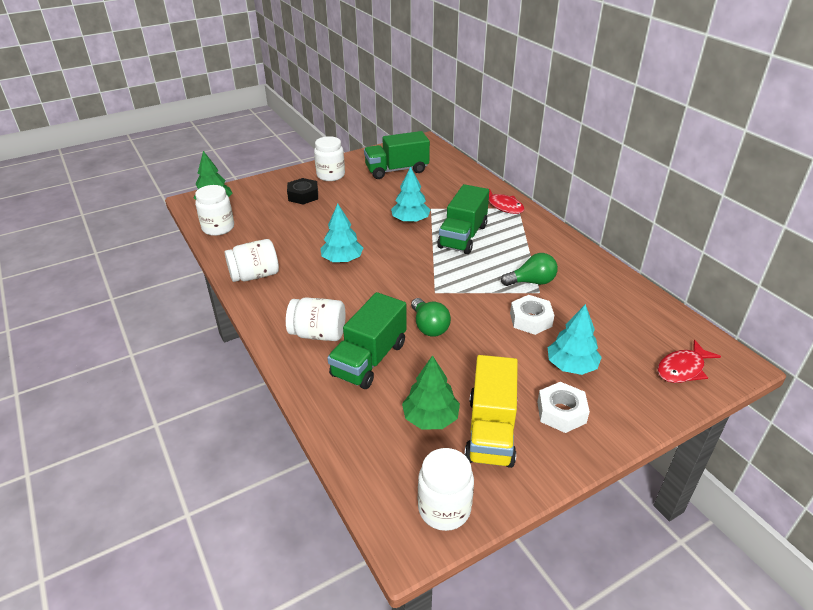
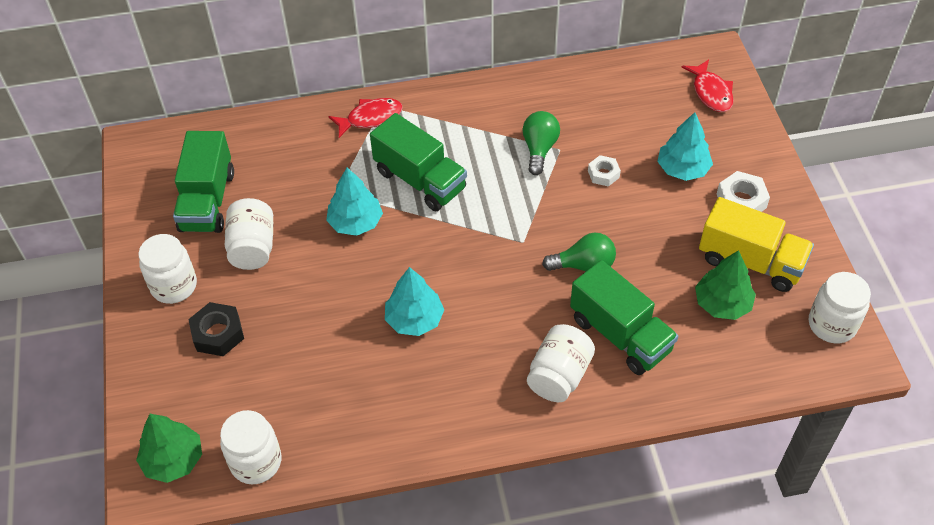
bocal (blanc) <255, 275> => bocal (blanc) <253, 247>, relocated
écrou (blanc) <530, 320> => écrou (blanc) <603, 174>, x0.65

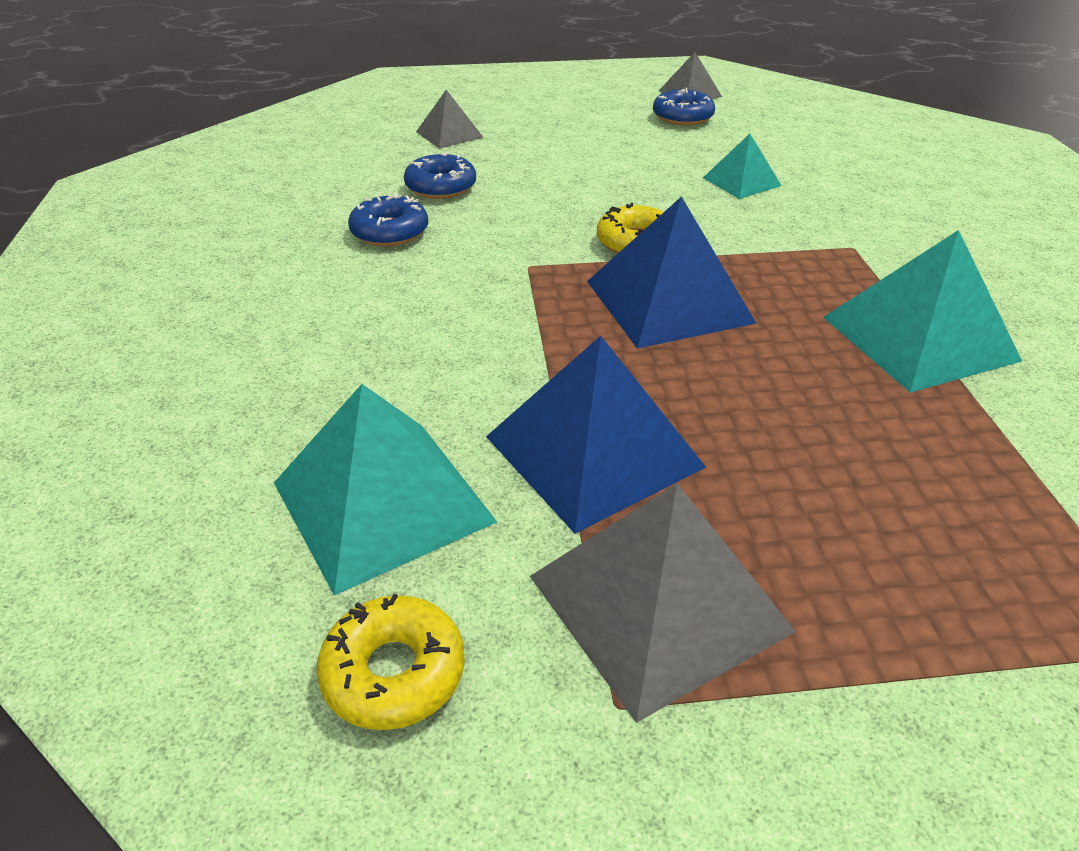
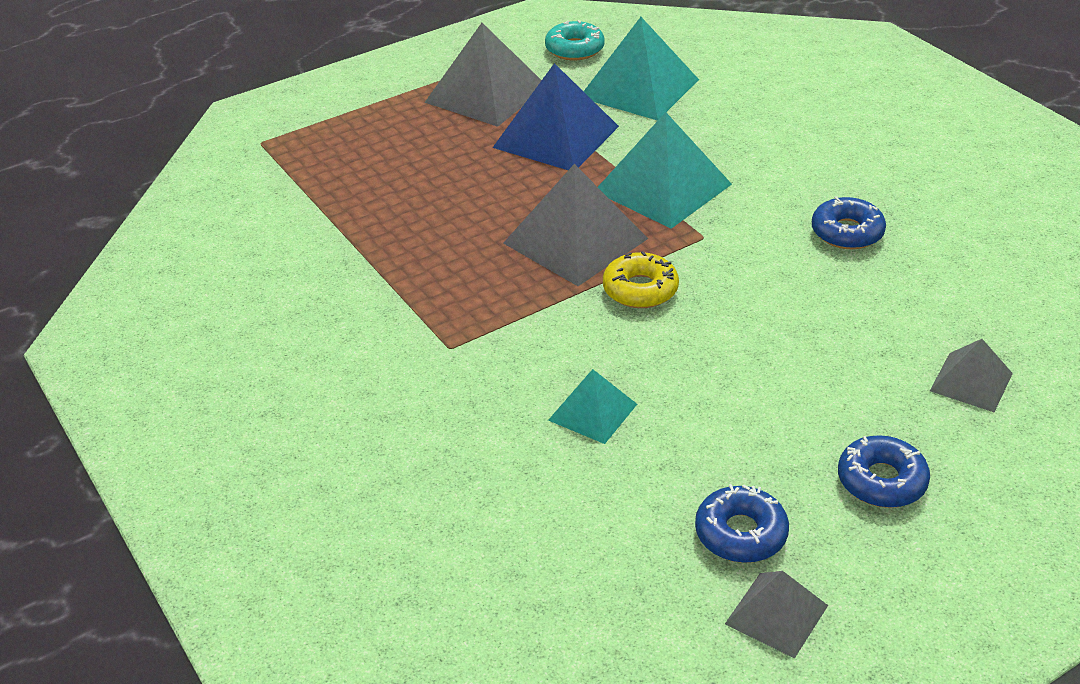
pyramide (bleu) <668, 301> => pyramide (gris) <575, 240>
beignet (jaune) <394, 672> => beignet (turquoise) <574, 49>
pyramide (turquoise) <918, 338> => pyramide (turquoise) <663, 187>, relocated
beignet (bleu) <441, 187> => beignet (bleu) <881, 481>, relocated

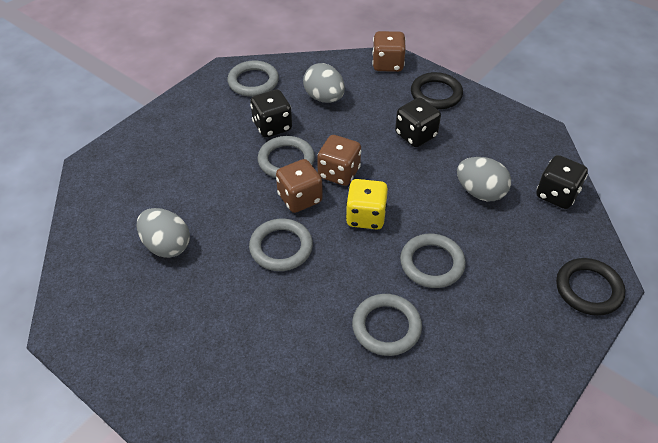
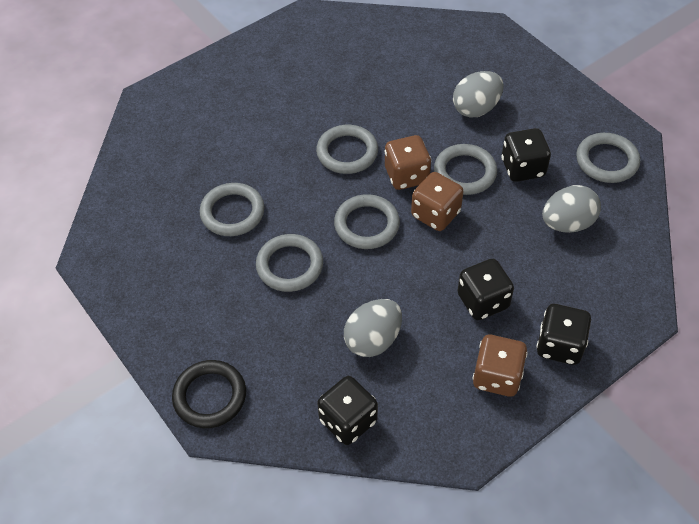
dé (jaune) <366, 217> => anneau (gris) <366, 225>
œuf (gris) <166, 246> => œuf (gris) <476, 108>, relocated
dé (marron) <387, 64> => dé (marron) <497, 376>, relocated
anneau (noir) <436, 94> => dé (noir) <559, 345>

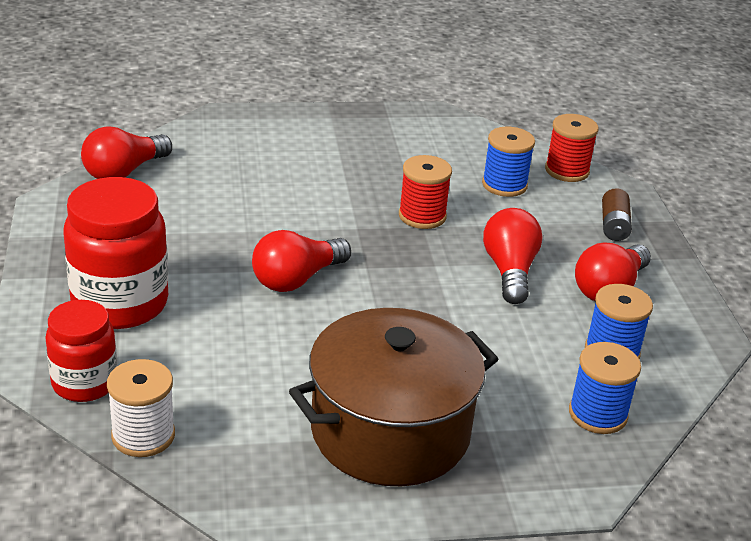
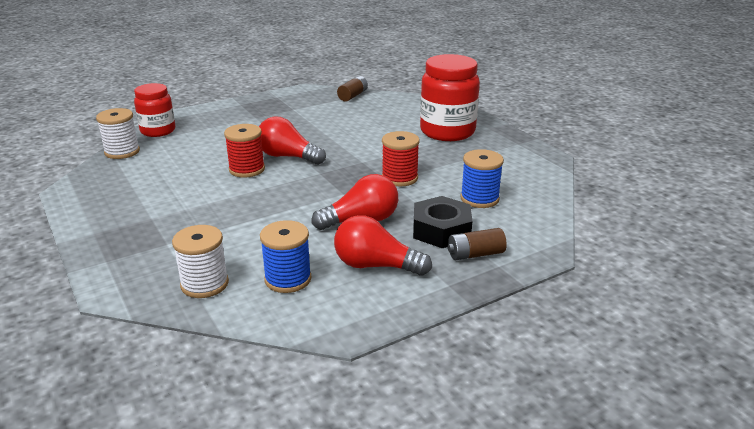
bobine (bleu) <597, 414> => bobine (blanc) <204, 284>
bobine (rouge) <567, 171> => bobine (rouge) <247, 169>, relocated
ampoule (rouge) <124, 172> => pile (marron) <353, 96>
nothing => écrou (noir) <441, 230>
bocal (rouge) <120, 304> => bocal (rouge) <447, 132>, relocated
marmite (marron) <390, 431> => nothing

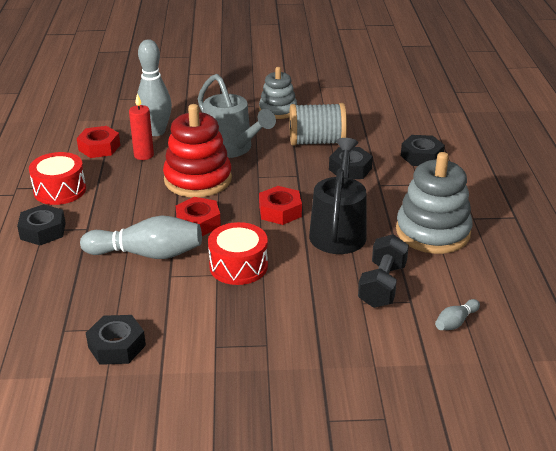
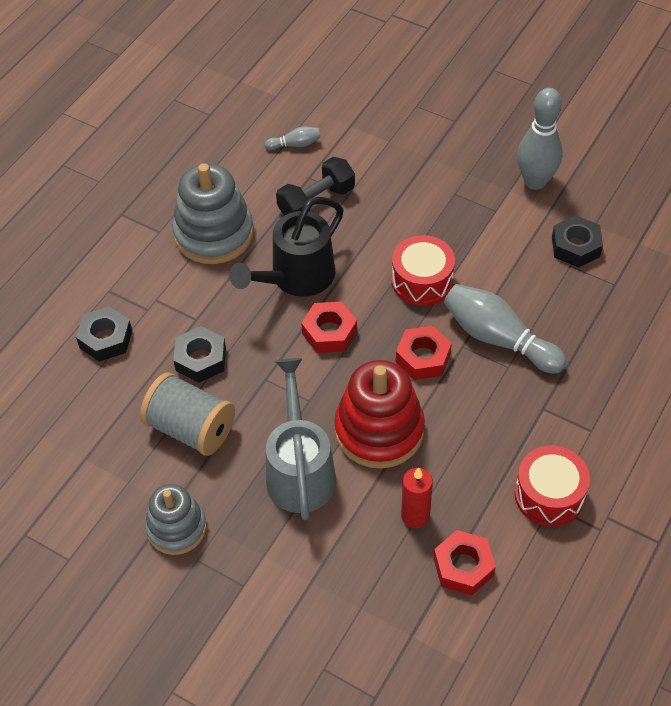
quille (gris) <156, 132> => quille (gris) <535, 182>, relocated
écrou (noir) <43, 231> => nothing

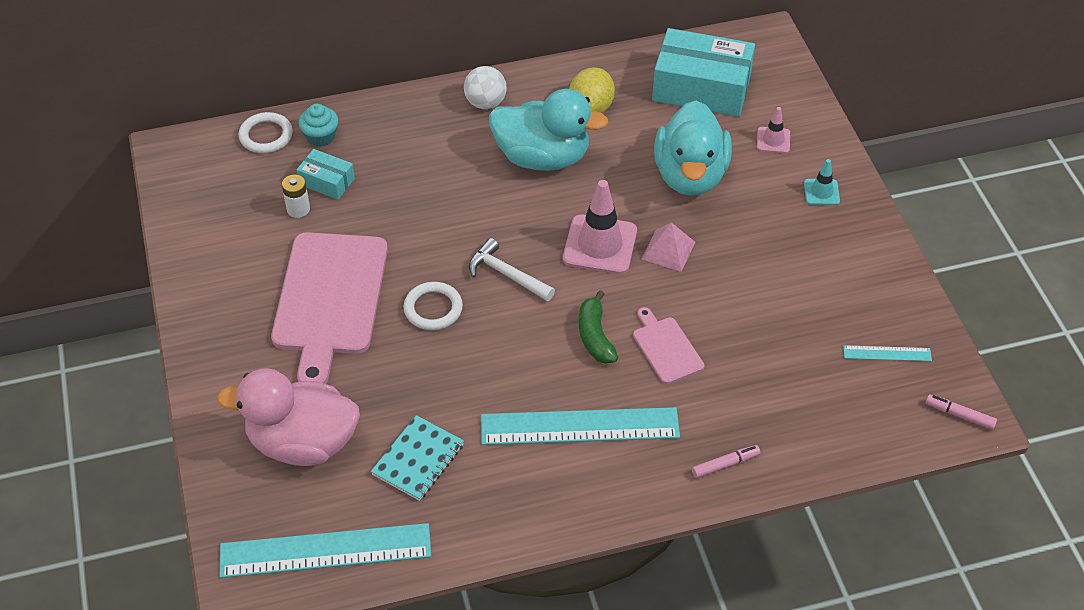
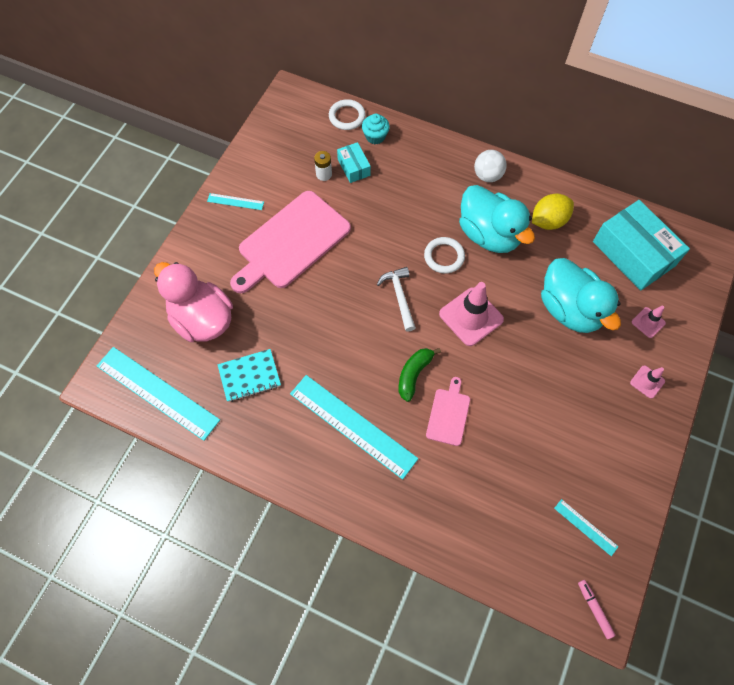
nothing => règle (turquoise) <235, 202>
anneau (blanc) <433, 309> => anneau (blanc) <444, 256>, relocated
canard (turquoise) <690, 175> => canard (turquoise) <570, 309>, 75 degrees counterclockwise
cône de chantier (turquoise) <821, 192> => cône de chantier (rose) <647, 382>
pyramide (rose) <668, 250> => nothing
feutre (rose) <725, 464> => nothing

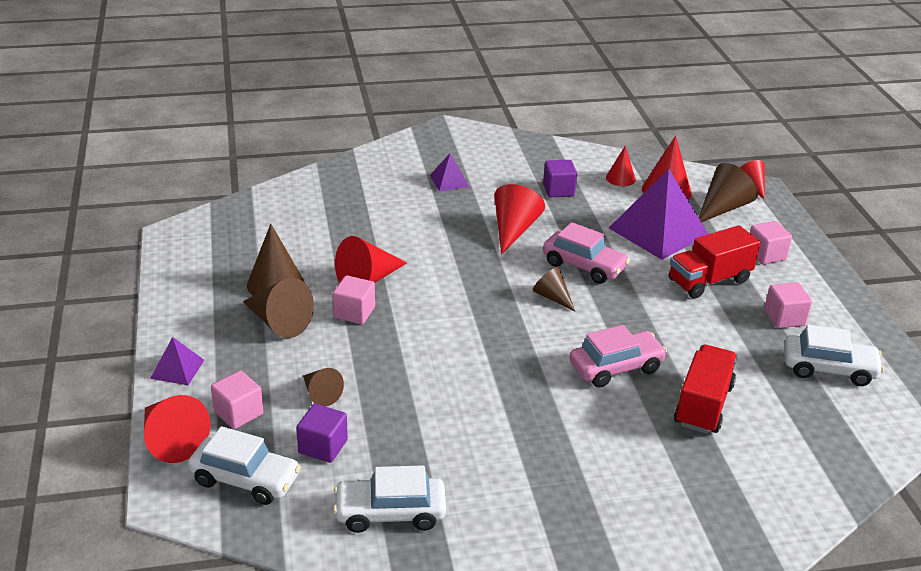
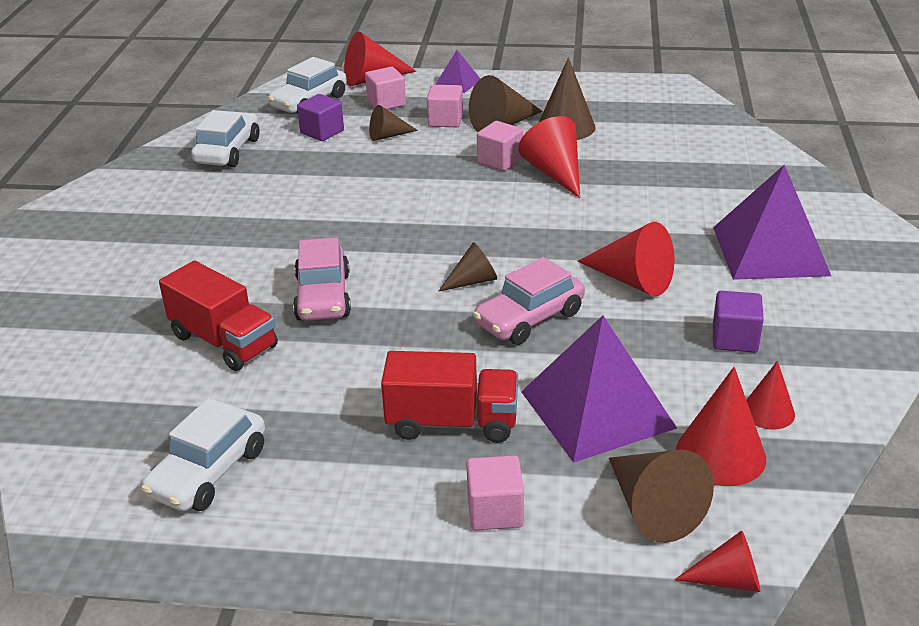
camion (rouge) <709, 281> => camion (rouge) <452, 422>, 105 degrees clockwise
cube (rose) <784, 318> => cube (rose) <445, 120>, relocated
pyramide (violet) <449, 181> => pyramide (violet) <770, 250>, x2.11

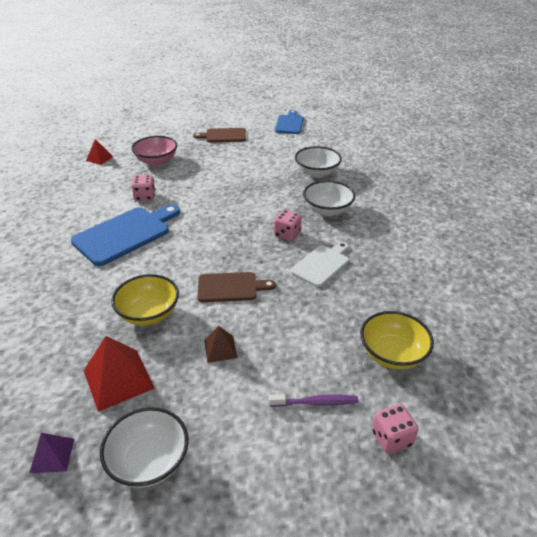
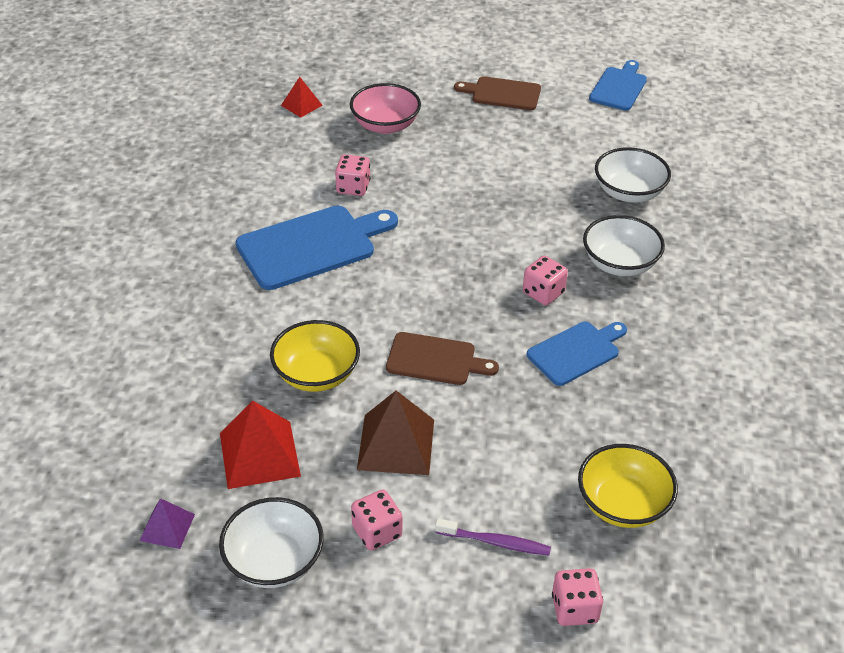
nothing => dé (rose) <377, 532>
pyramide (marron) <220, 349> => pyramide (marron) <396, 444>, x1.78
planche à découper (blanc) <321, 264> => planche à découper (bleu) <576, 352>

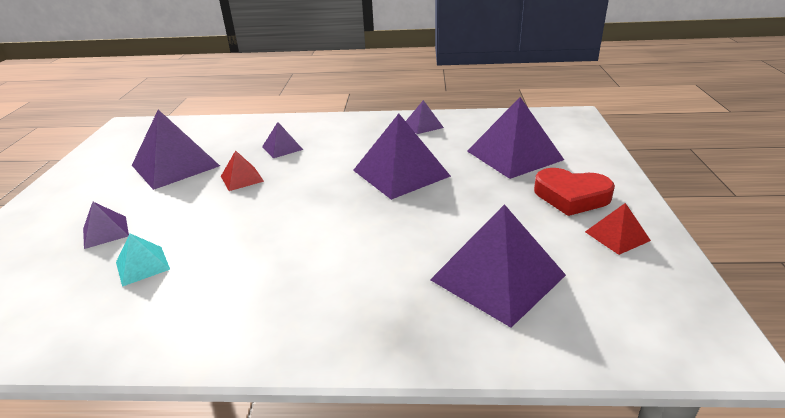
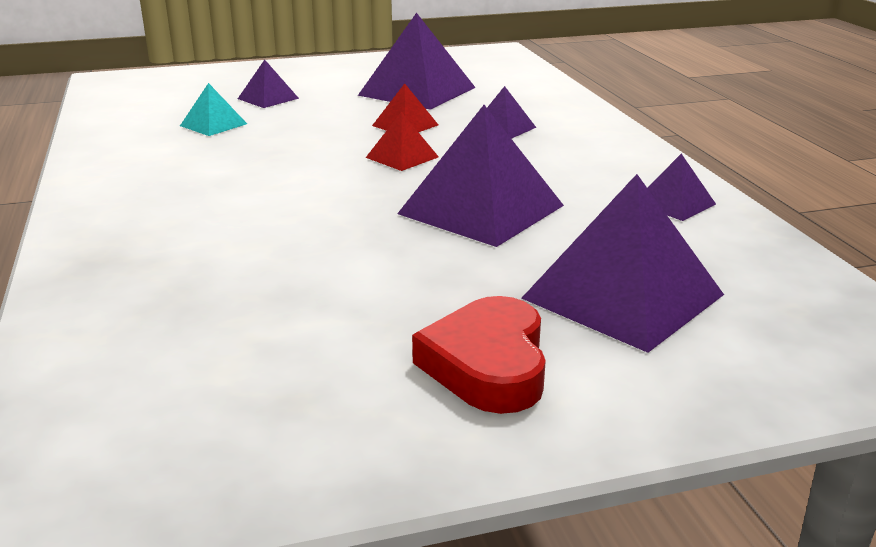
pyramide (rouge) <617, 236> => pyramide (rouge) <402, 157>, relocated
pyramide (violet) <497, 277> => nothing

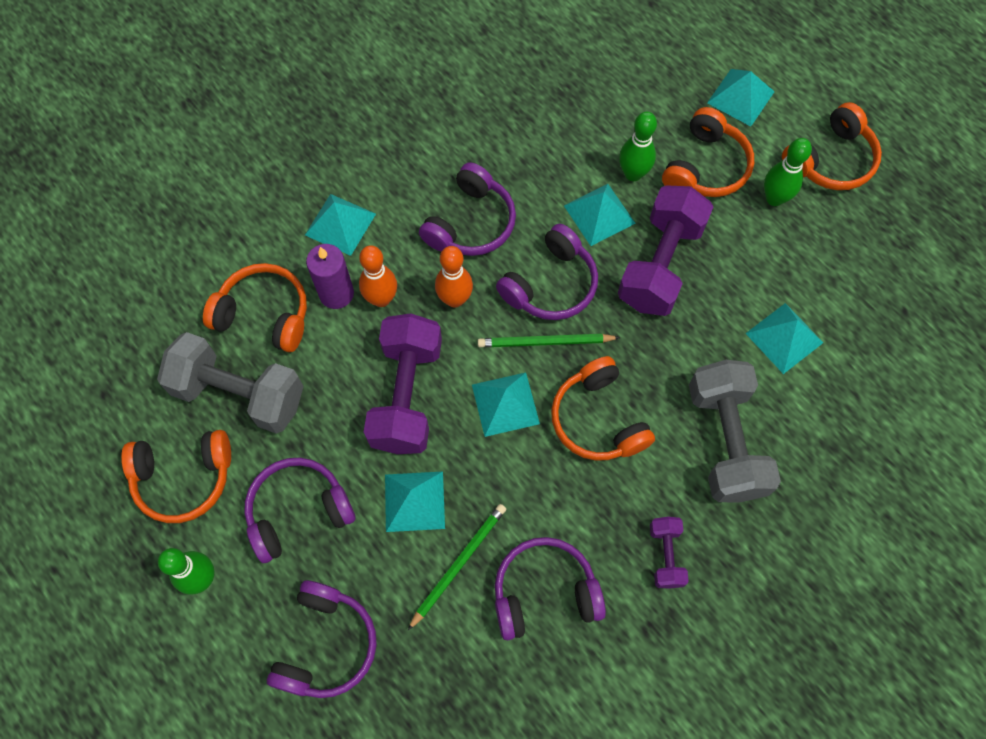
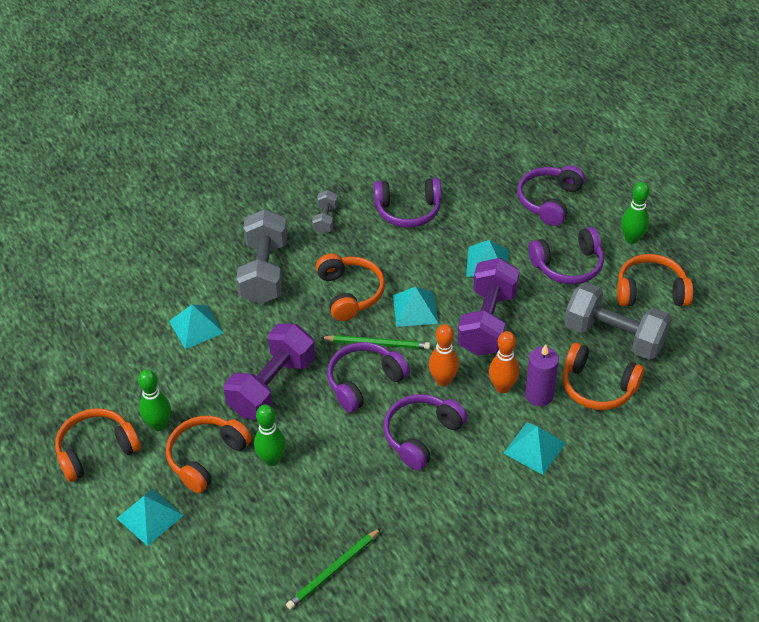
crayon (vert) <459, 564> => crayon (vert) <333, 570>, relocated
haltère (violet) <665, 555> => haltère (gris) <325, 219>
pyramide (turquoise) <599, 214> => nothing

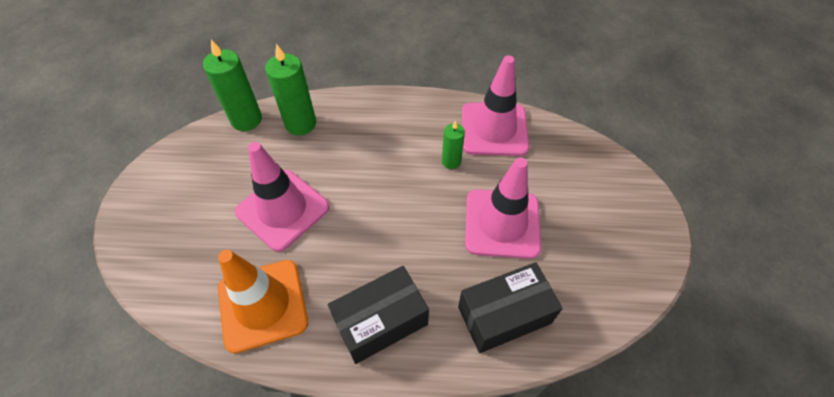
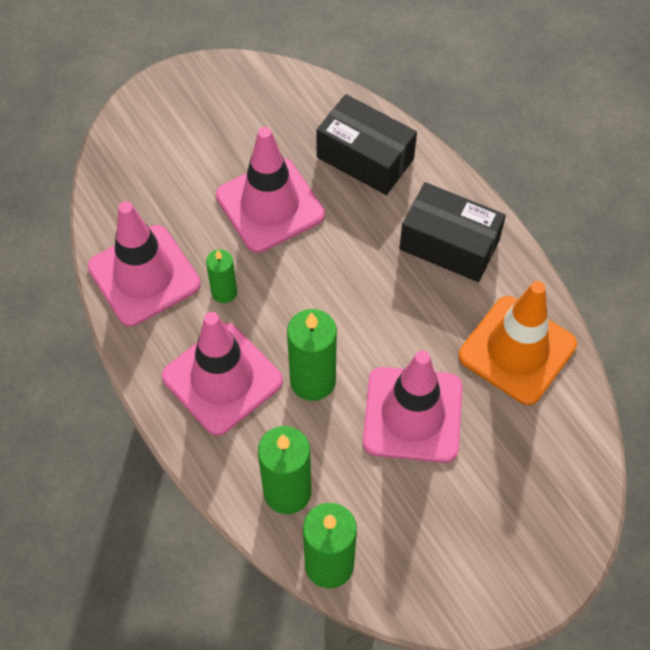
nothing => cône de chantier (rose) <222, 379>
nothing => bougie (vert) <313, 380>

